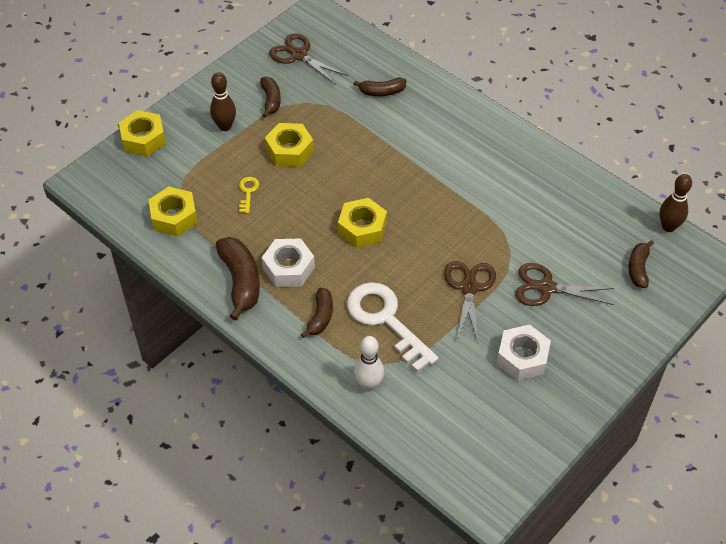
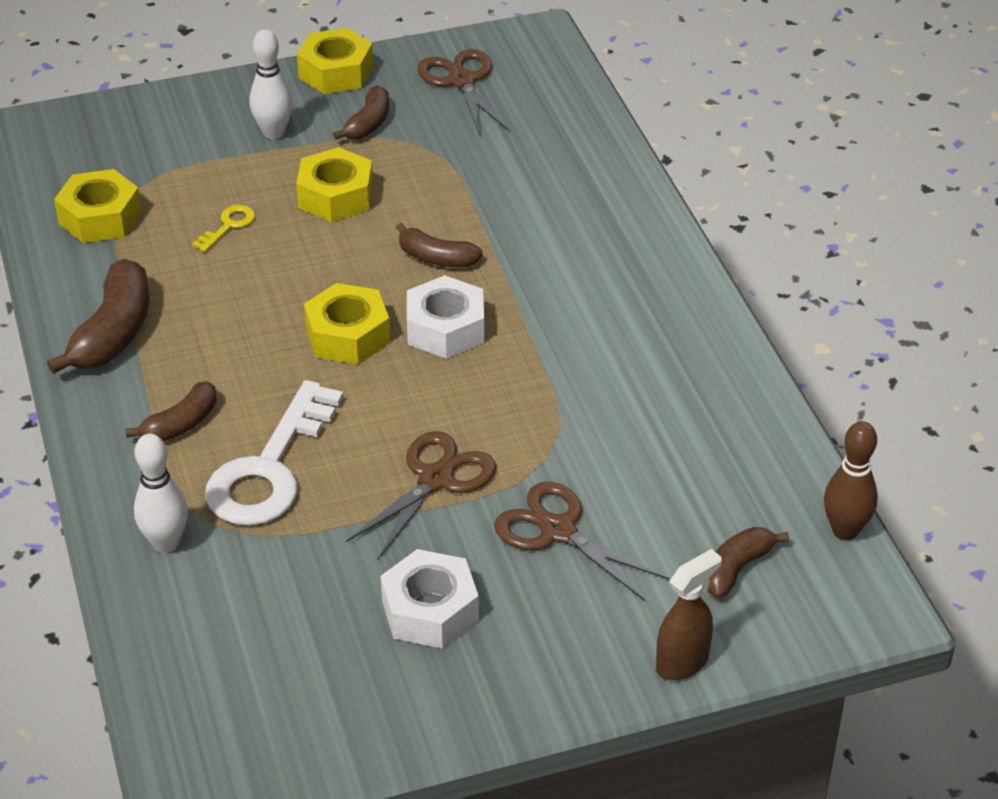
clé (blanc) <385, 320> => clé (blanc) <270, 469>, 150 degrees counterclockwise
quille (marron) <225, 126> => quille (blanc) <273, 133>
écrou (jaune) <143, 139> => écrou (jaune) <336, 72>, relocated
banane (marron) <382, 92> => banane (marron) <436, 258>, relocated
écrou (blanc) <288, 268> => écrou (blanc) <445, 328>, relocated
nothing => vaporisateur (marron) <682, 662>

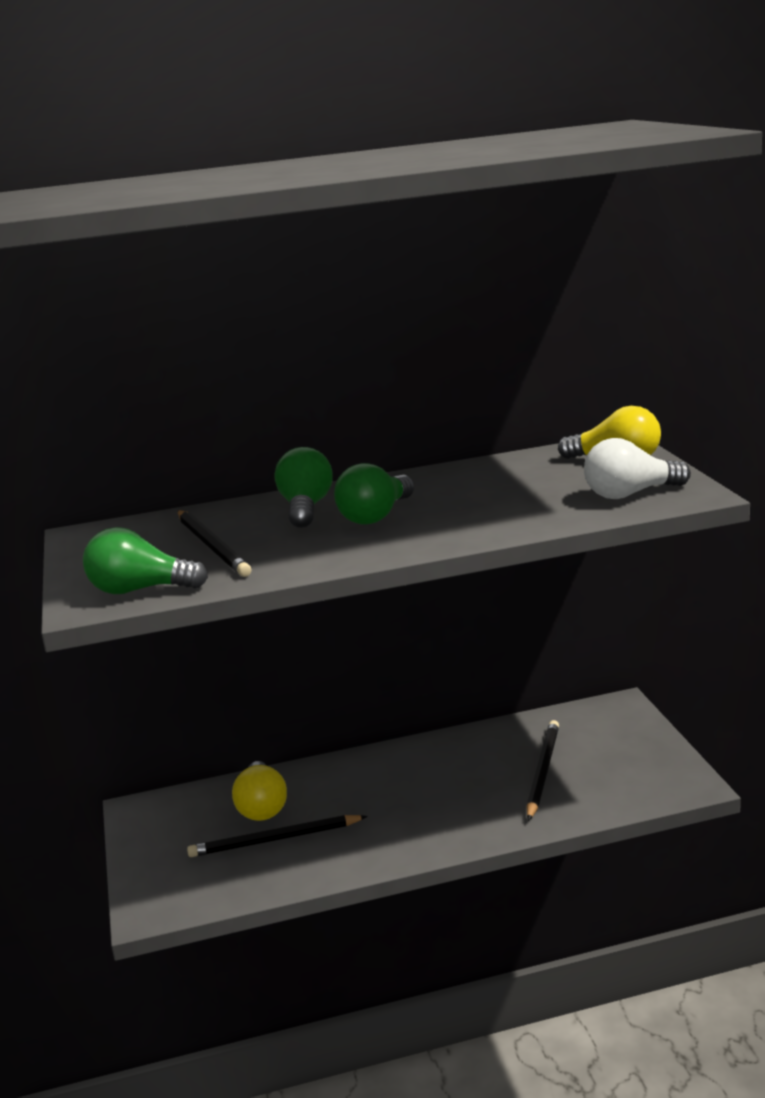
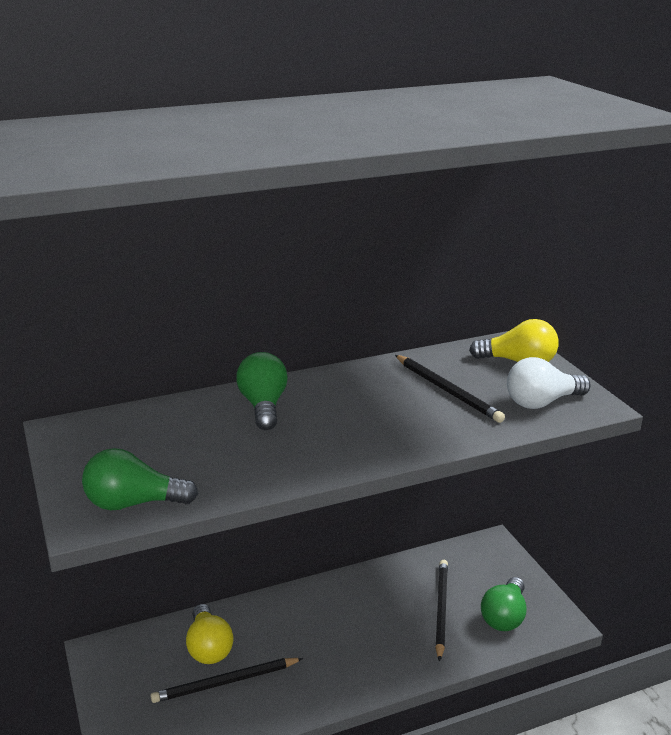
crayon (noir) <212, 546> => crayon (noir) <447, 391>, relocated
ampoule (vert) <376, 516> => ampoule (vert) <504, 616>, relocated

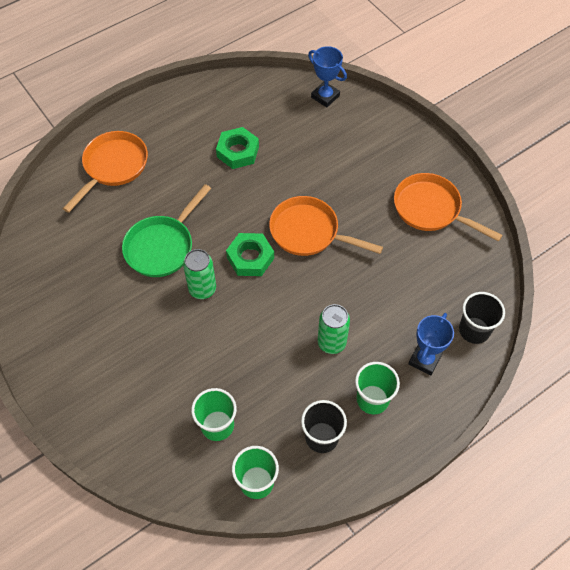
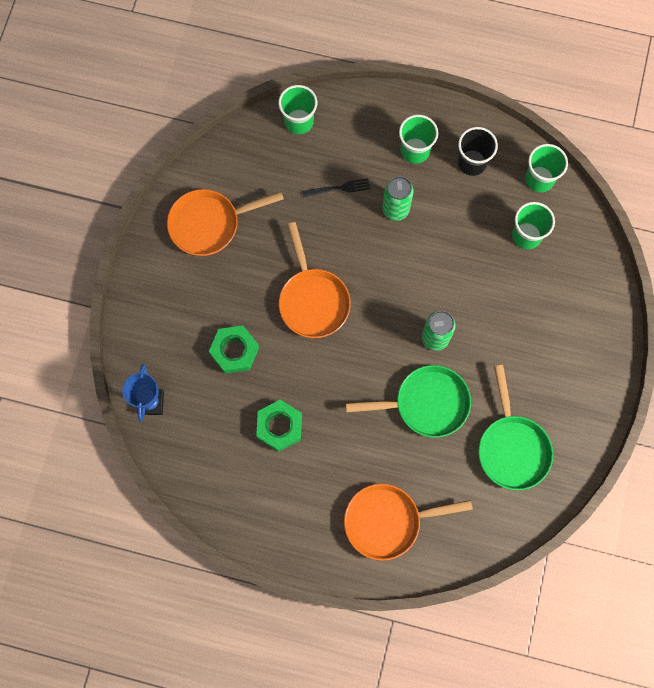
poêle (orange) <431, 209> => poêle (orange) <209, 224>, 75 degrees clockwise
écrou (vert) <250, 258> => écrou (vert) <234, 351>, relocated
gobelet (noir) <474, 330> => gobelet (vert) <299, 121>
nothing => fourchette (noir) <339, 188>
nothing => poêle (vert) <512, 448>
trophée (bleu) <424, 360> => nothing

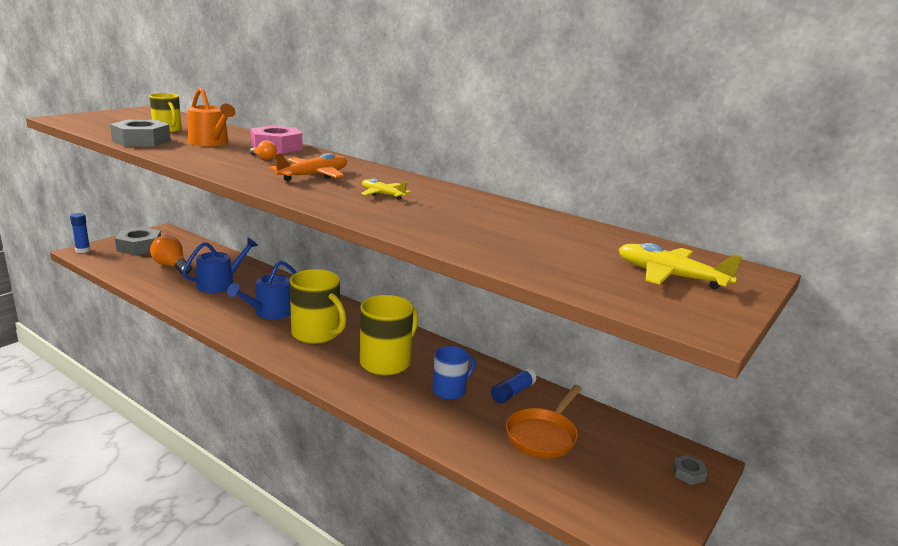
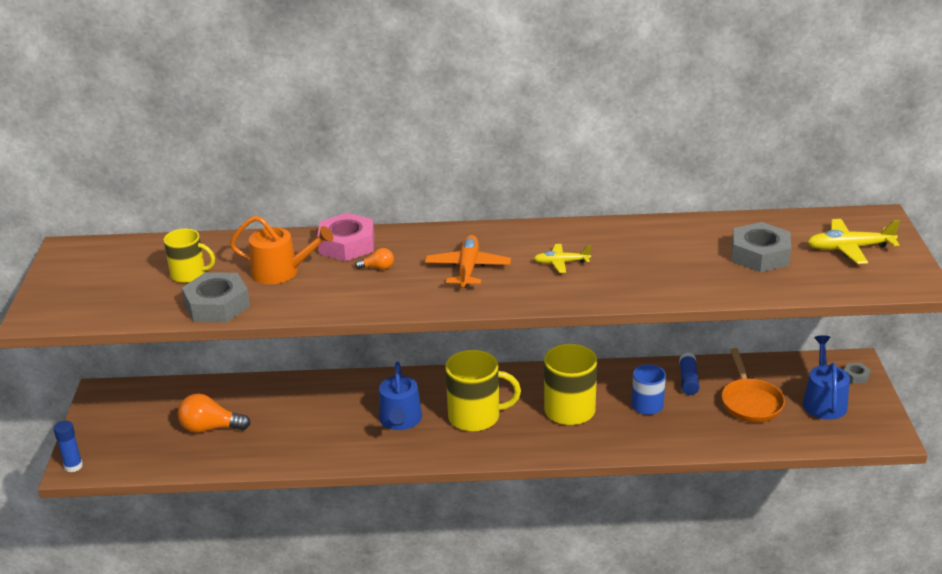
écrou (gris) <139, 247> => écrou (gris) <760, 255>, relocated
arrosoir (bleu) <220, 284> => arrosoir (bleu) <823, 401>, relocated

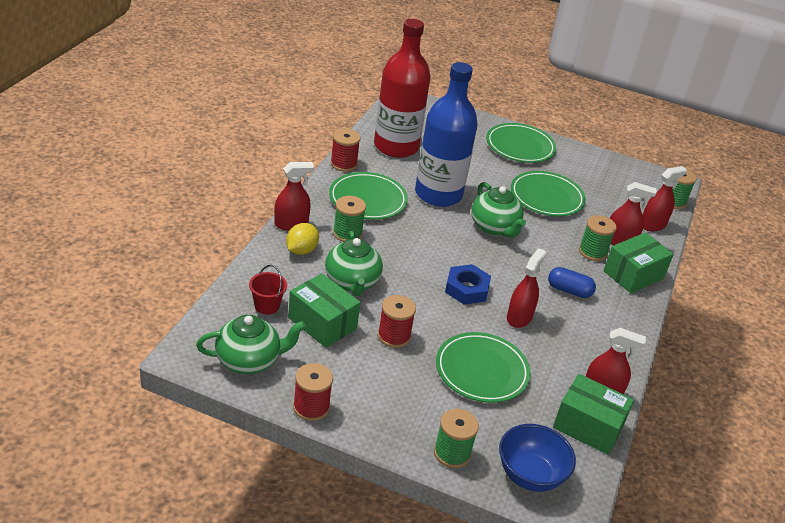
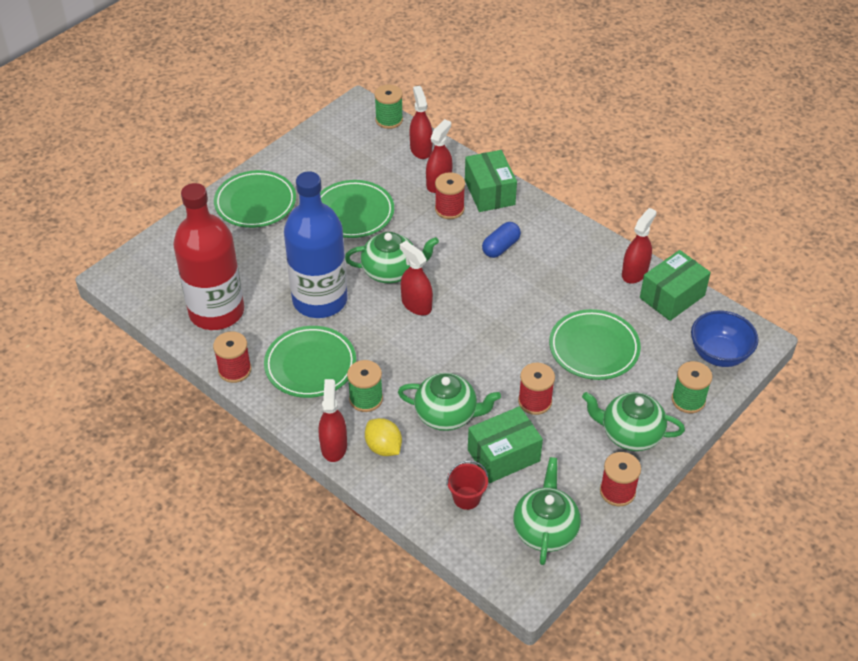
vaporisateur (rouge) <519, 317> => vaporisateur (rouge) <416, 304>, relocated
bobine (vert) <592, 252> => bobine (rouge) <449, 209>
nothing => théière (vert) <630, 434>
écrou (bleu) <466, 289> => nothing

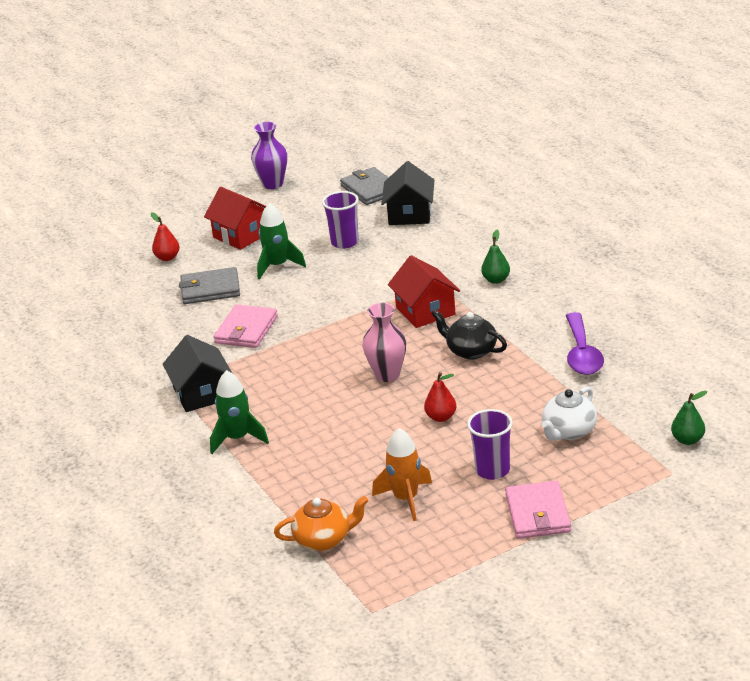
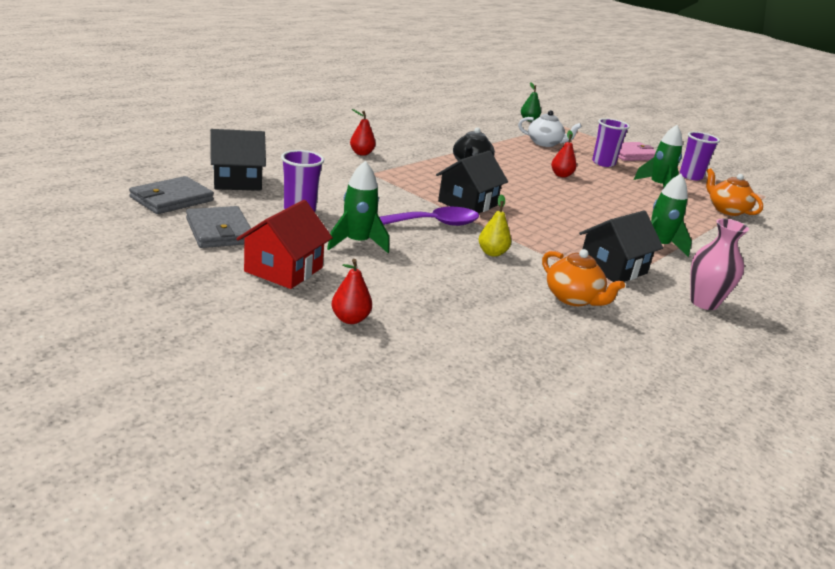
portefeuille (gris) <210, 289> => portefeuille (gris) <219, 231>, relocated
poire (vert) <496, 280> => poire (rouge) <361, 153>
cuillère (violet) <582, 354> => cuillère (violet) <432, 224>, relocated
nothing => maison (noir) <467, 203>
portefeuille (rose) <246, 330> => poire (jaune) <492, 253>
nothing => théière (orange) <573, 298>
fusée (orange) <406, 499> => fusée (vert) <658, 186>
nothing => gobelet (violet) <691, 176>
vase (rose) <387, 375> => vase (rose) <704, 303>, relocated
vase (violet) <273, 184> => nothing
maison (rouge) <425, 311> => nothing

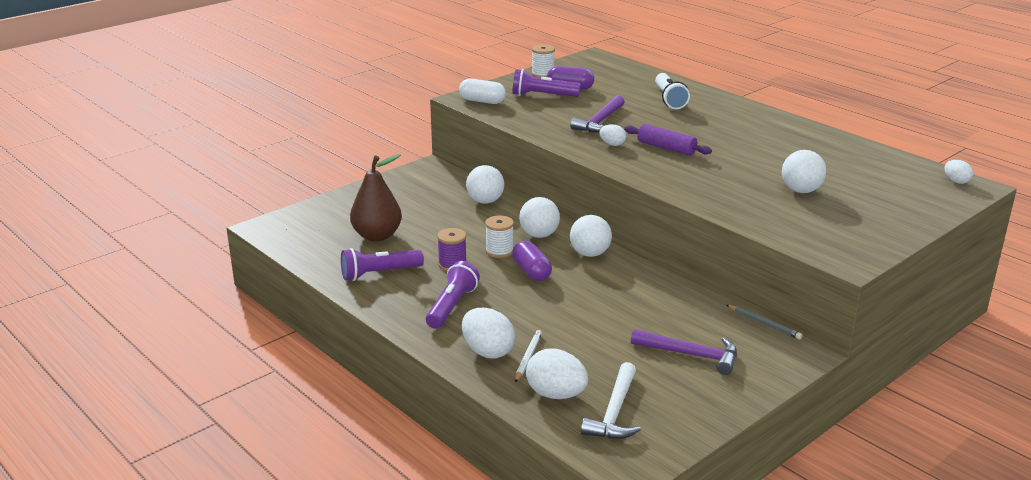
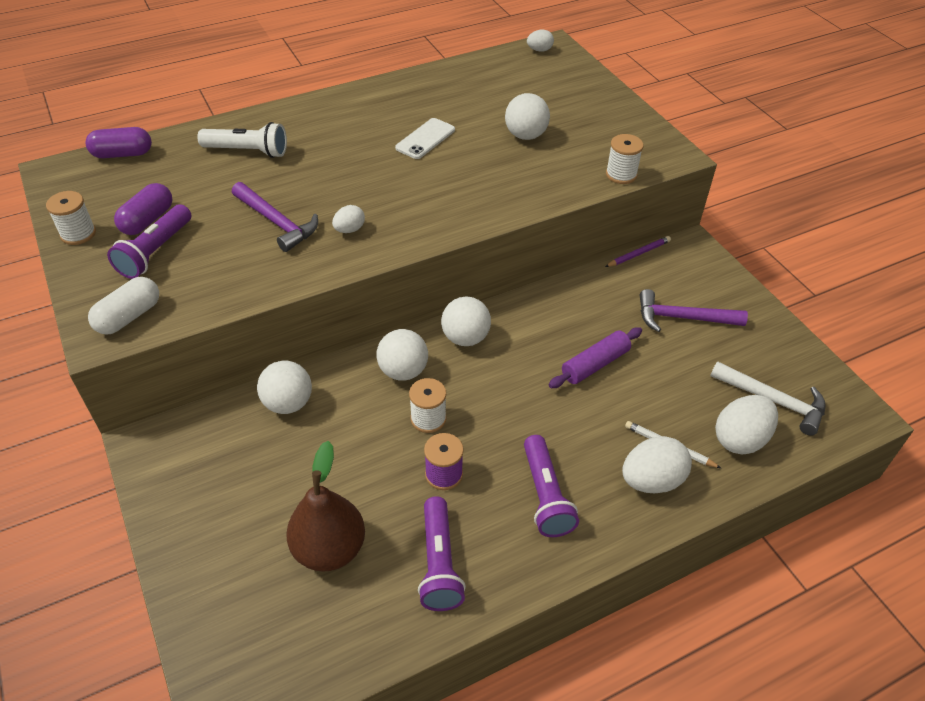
gélule (violet) <531, 272> => gélule (violet) <123, 154>, relocated
nothing => téléphone (blanc) <425, 139>
lampe de poche (violet) <452, 306> => lampe de poche (violet) <545, 495>, 135 degrees counterclockwise
rouleau à pâtisserie (violet) <666, 148> => rouleau à pâtisserie (violet) <595, 364>, relocated
crayon (gris) <764, 324> => crayon (violet) <638, 253>
nothing => bobine (blanc) <621, 174>
marteau (violet) <691, 355> => marteau (violet) <682, 318>, 120 degrees counterclockwise

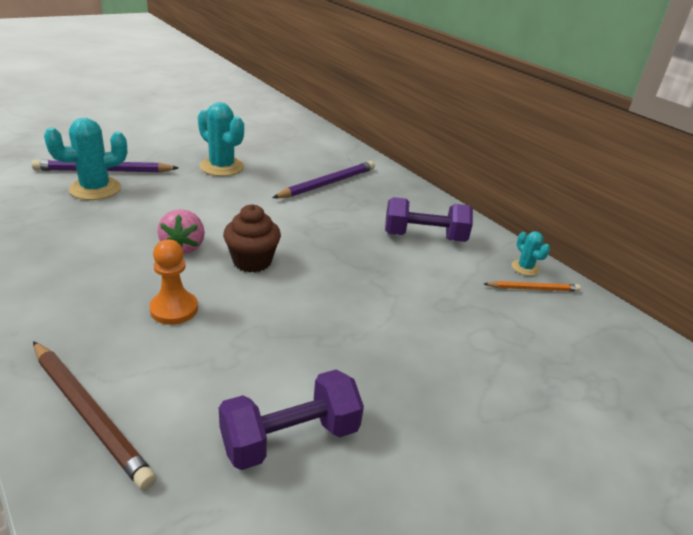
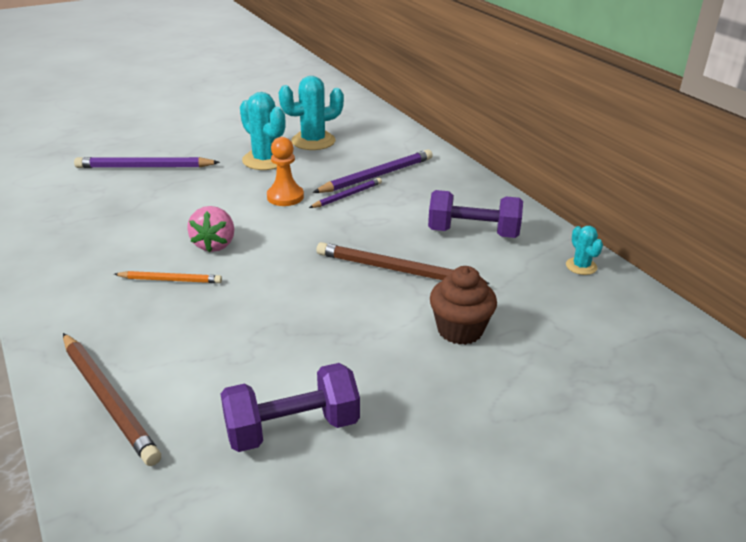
crayon (orange) <533, 289> => crayon (orange) <170, 280>, relocated
pion (orange) <174, 309> => pion (orange) <285, 197>, relocated
cactus (turquoise) <95, 189> => cactus (turquoise) <313, 141>, relocated
nothing => crayon (violet) <347, 195>
nothing => crayon (marron) <396, 270>
muffin (marron) <252, 261> => muffin (marron) <460, 330>, relocated

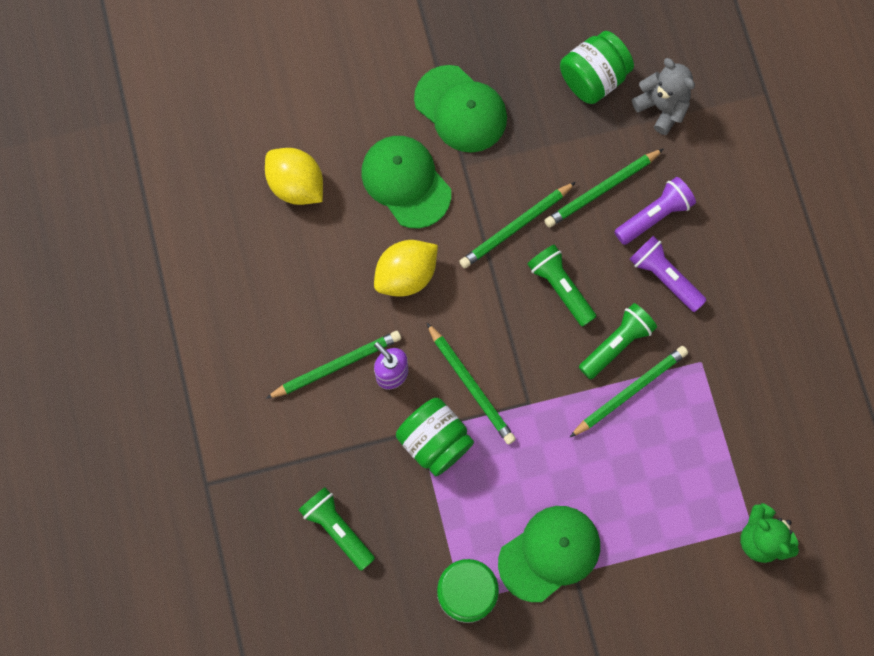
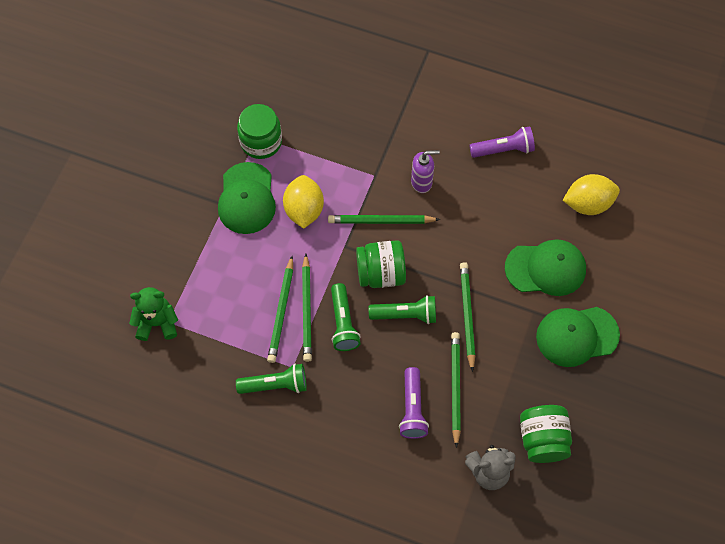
lampe de poche (vert) <337, 528> => lampe de poche (vert) <275, 385>, relocated
crayon (vert) <336, 365> => crayon (vert) <281, 311>, relocated
citron (jaune) <406, 275> => citron (jaune) <304, 210>, relocated
bocal (vert) <435, 441> => bocal (vert) <381, 273>, relocated
lampe de poche (violet) <664, 277> => lampe de poche (violet) <503, 149>, relocated

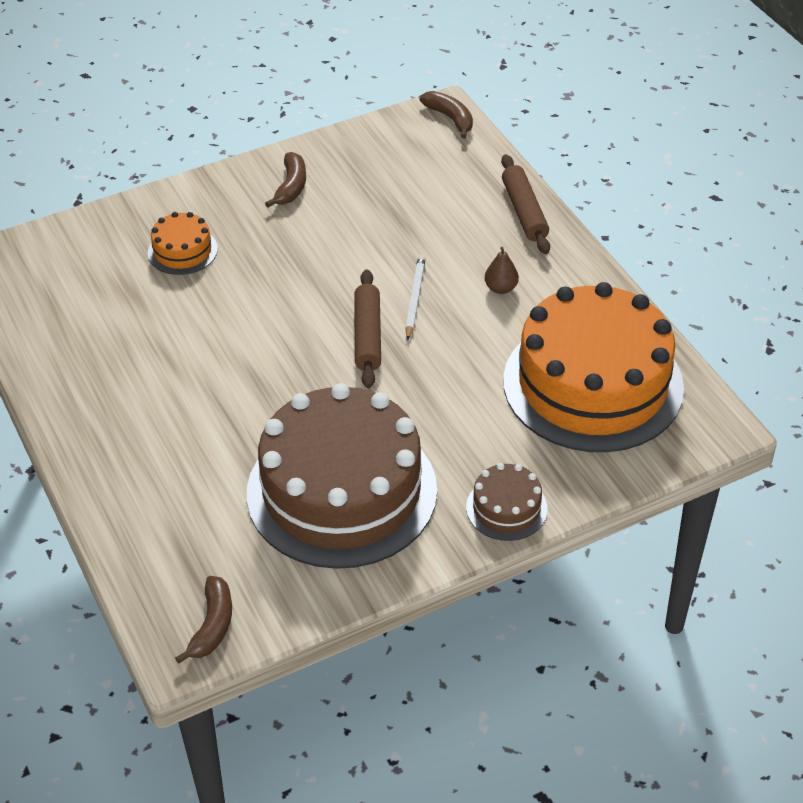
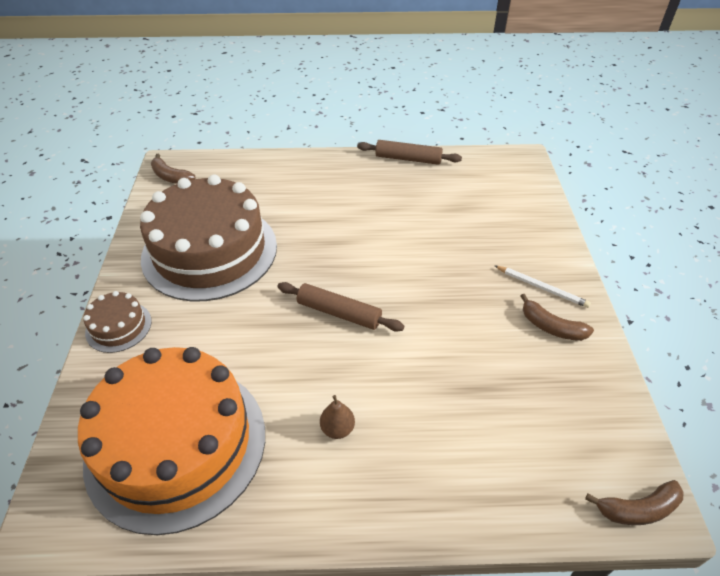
rouleau à pâtisserie (marron) <524, 211> => rouleau à pâtisserie (marron) <408, 159>, relocated
crayon (blanc) <414, 298> => crayon (blanc) <542, 288>, relocated
gâteau (orange) <182, 251> => nothing

